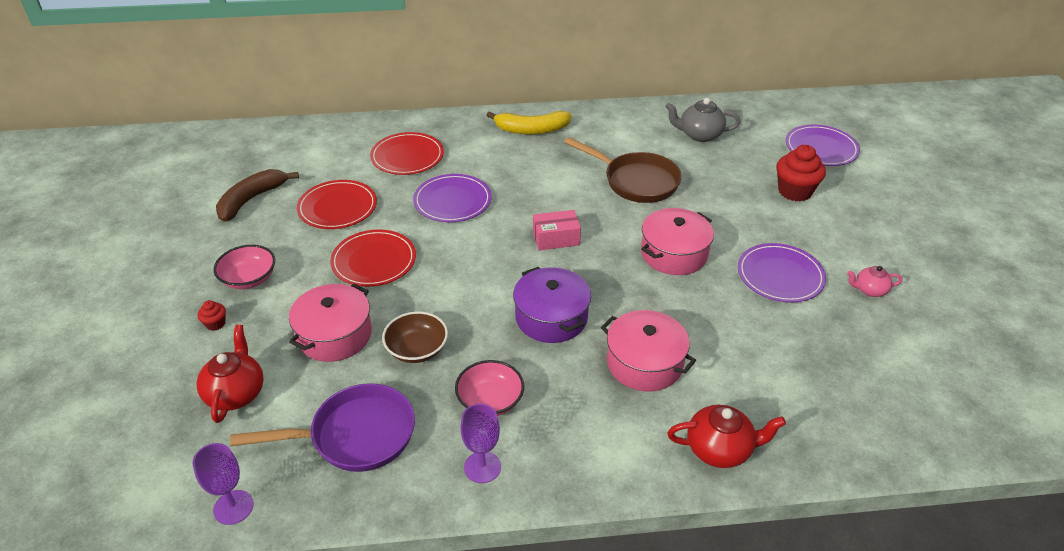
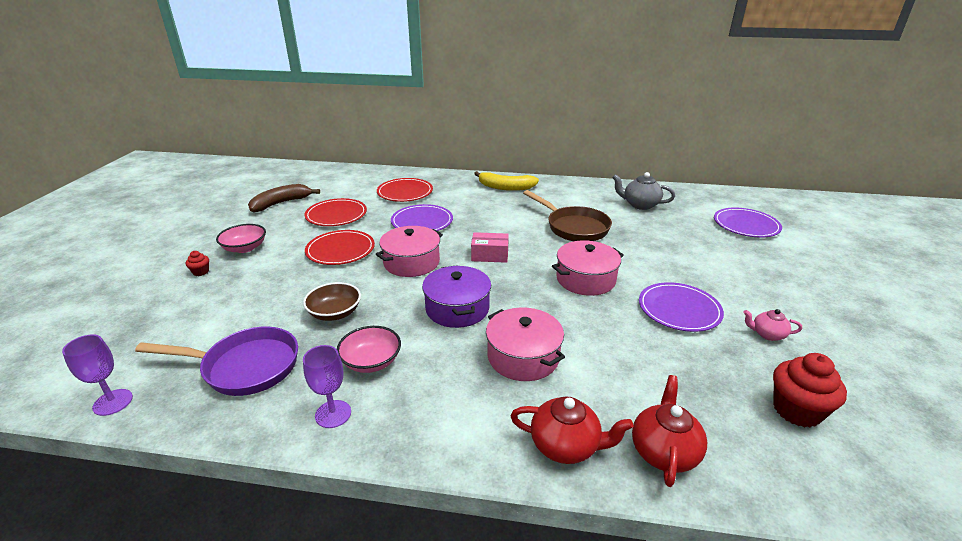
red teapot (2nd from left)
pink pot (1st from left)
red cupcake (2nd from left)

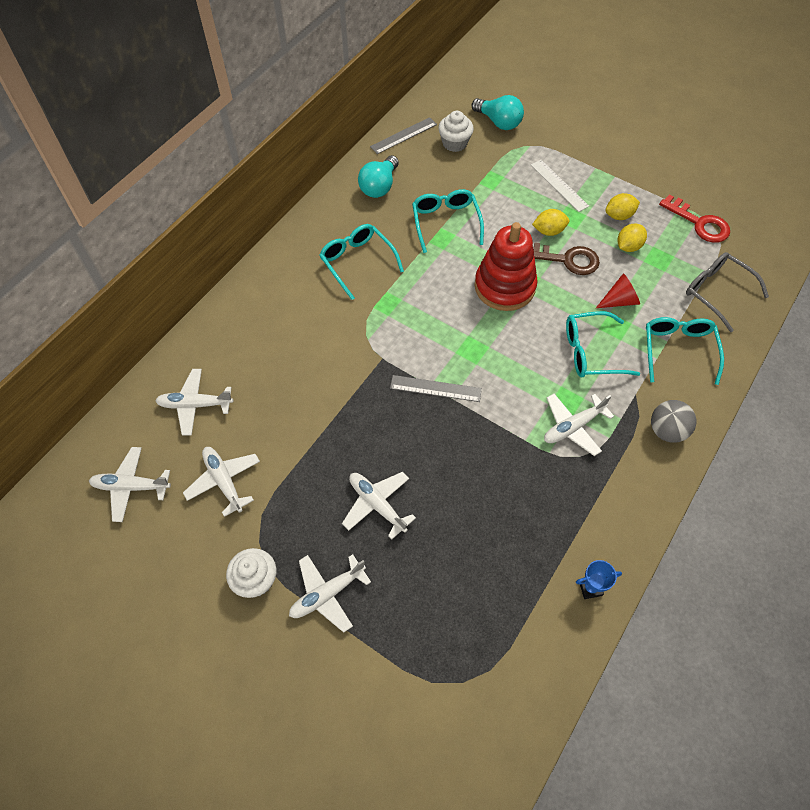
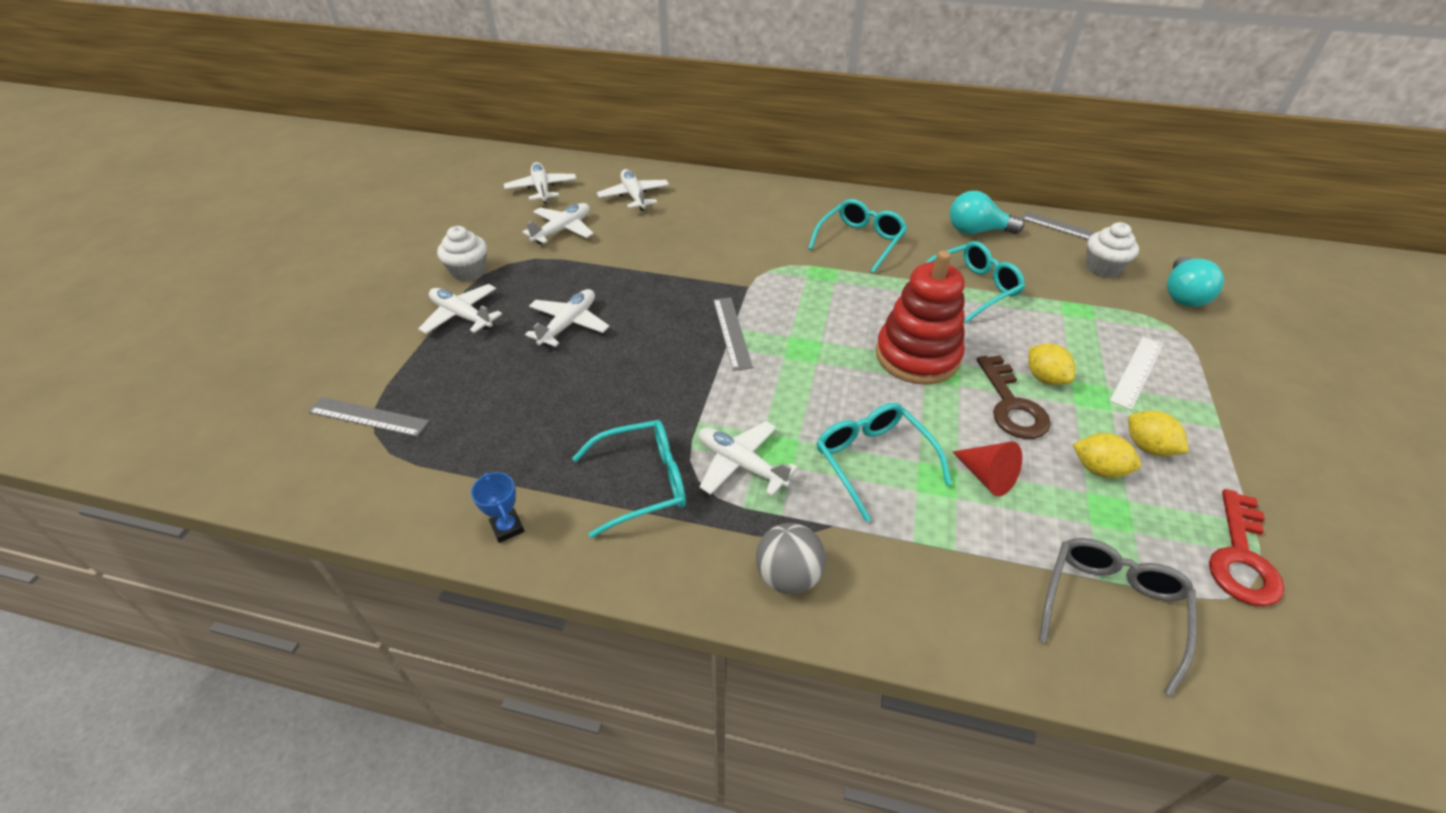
turquoise glasses (1st from left)
grey ruler (1st from left)

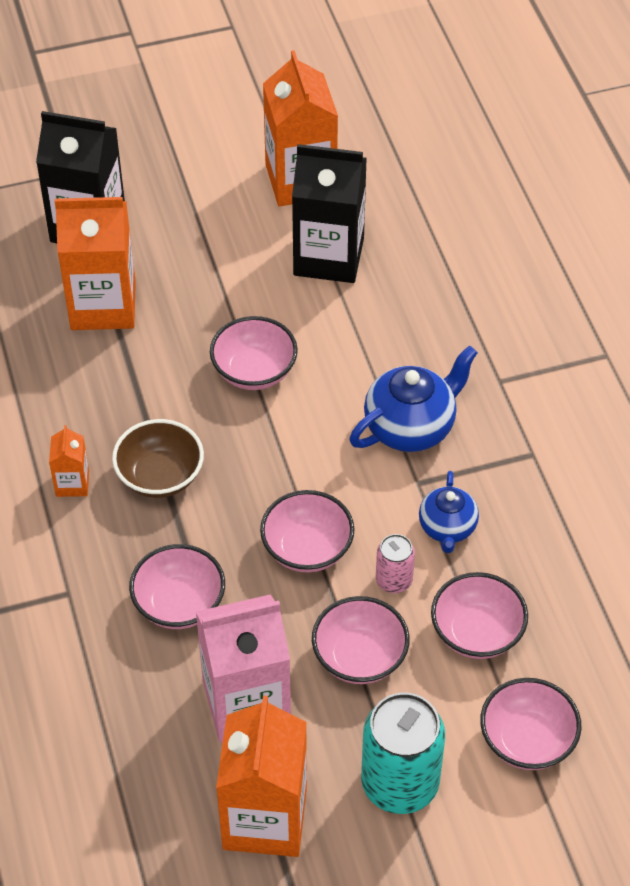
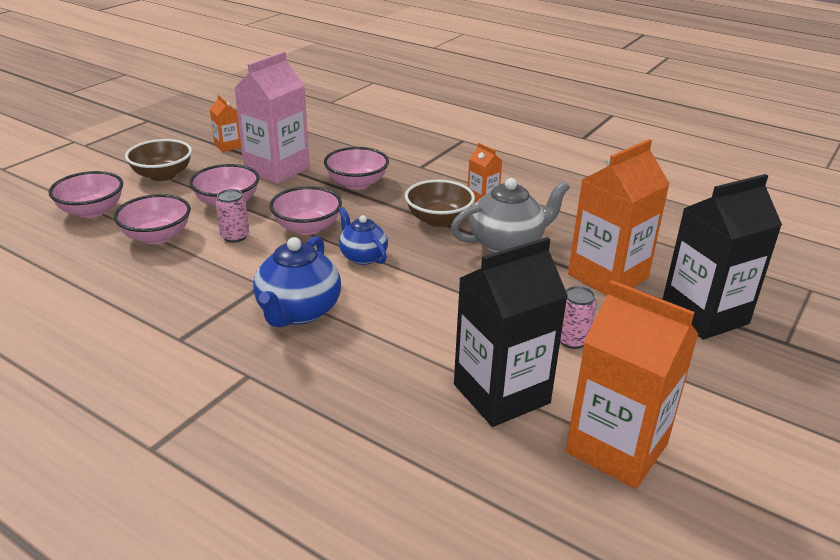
pink bowl (2nd from left in the first image)
orange carton (1st from left)
brown bowl (1st from left)
blue teapot (2nd from left)
grey teapot
pink can (2nd from left)

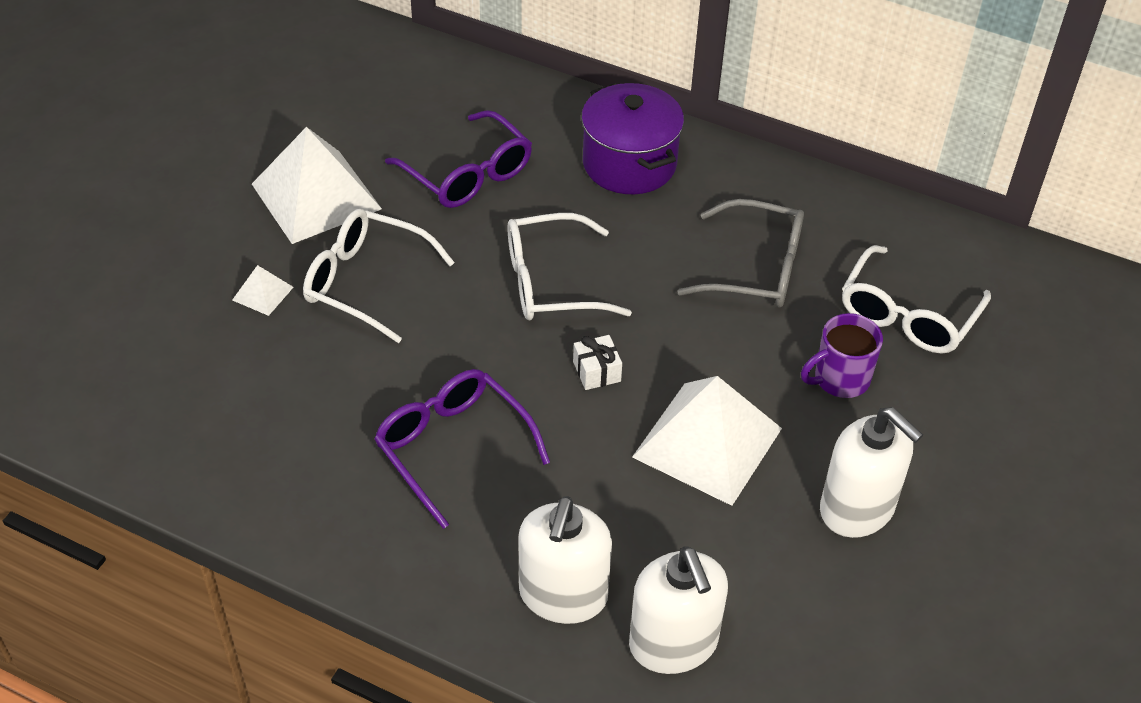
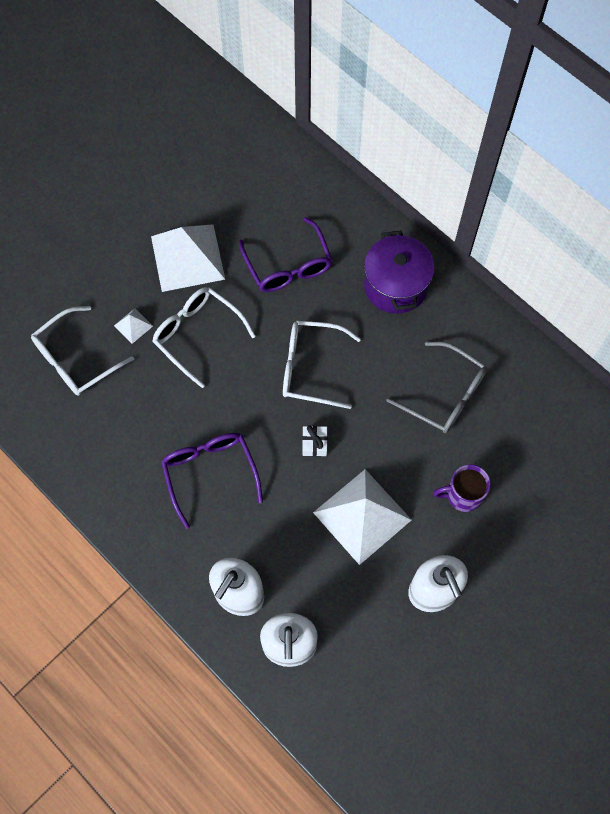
white glasses (1st from left)

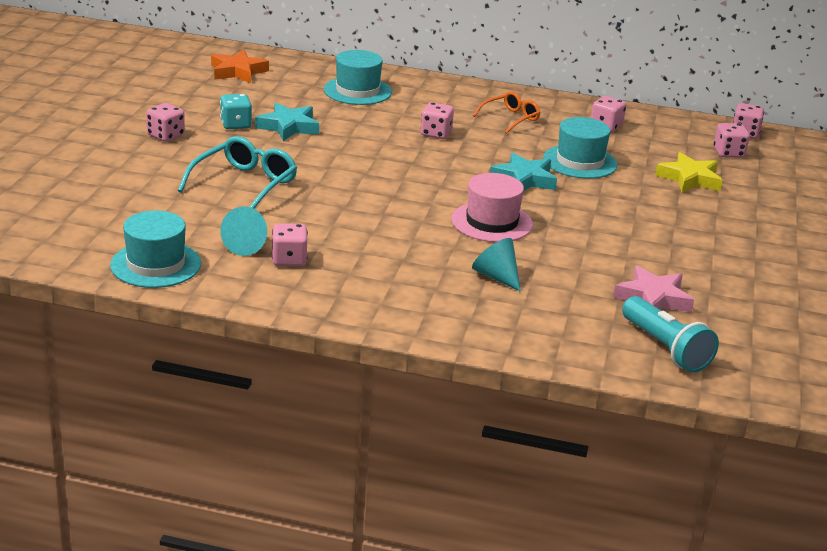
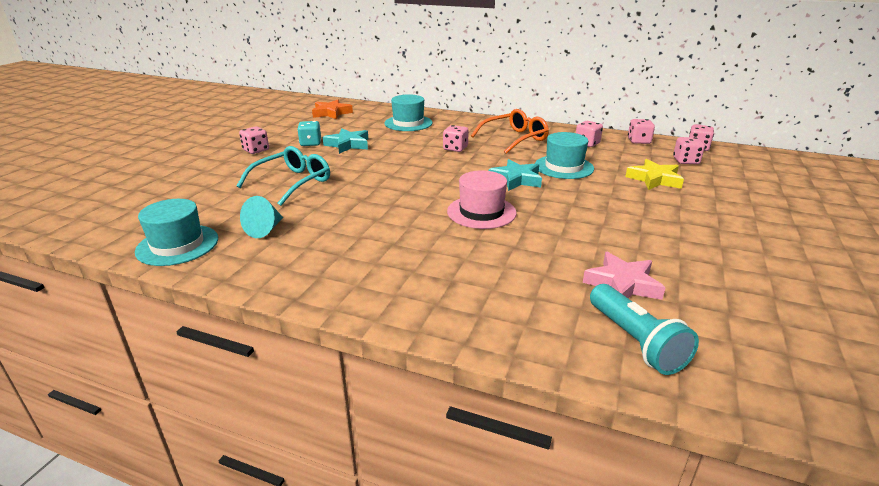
pink dice (4th from left)
turquoise cone (2nd from left in the first image)
orange glasses

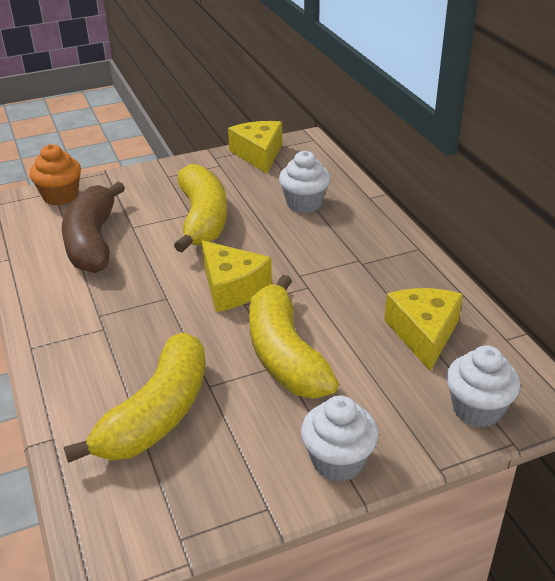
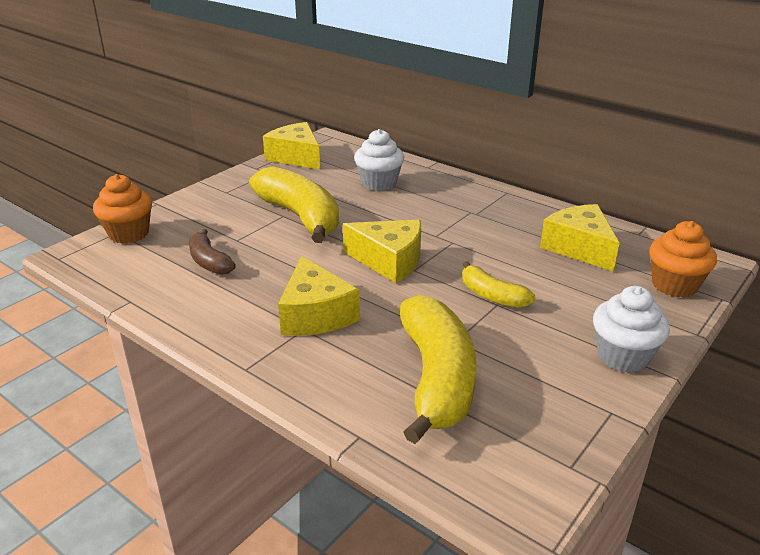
brown banana
yellow banana (3rd from left)
orange cupcake (2nd from left)
yellow cheese (2nd from left)

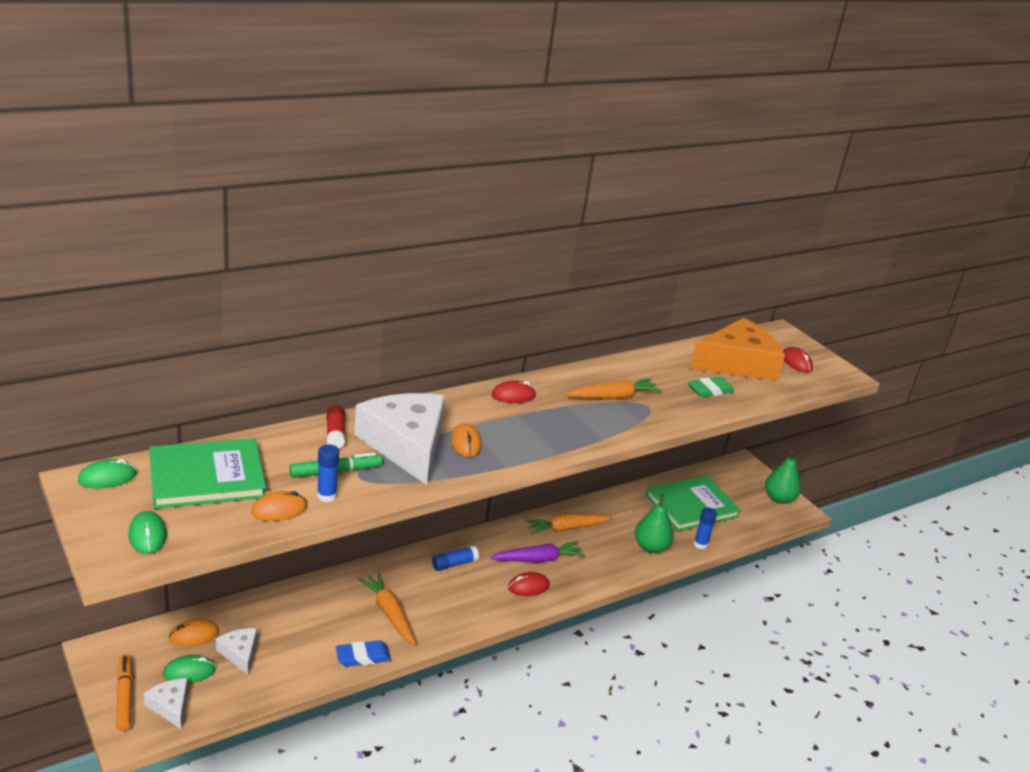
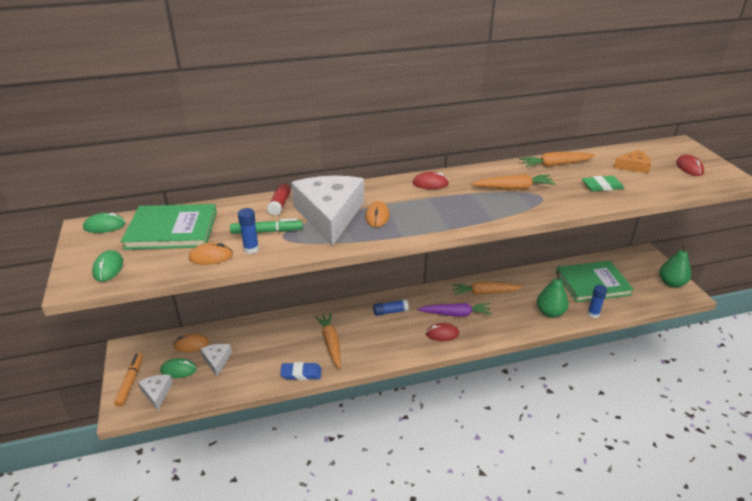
orange cheese
orange carrot (4th from left)

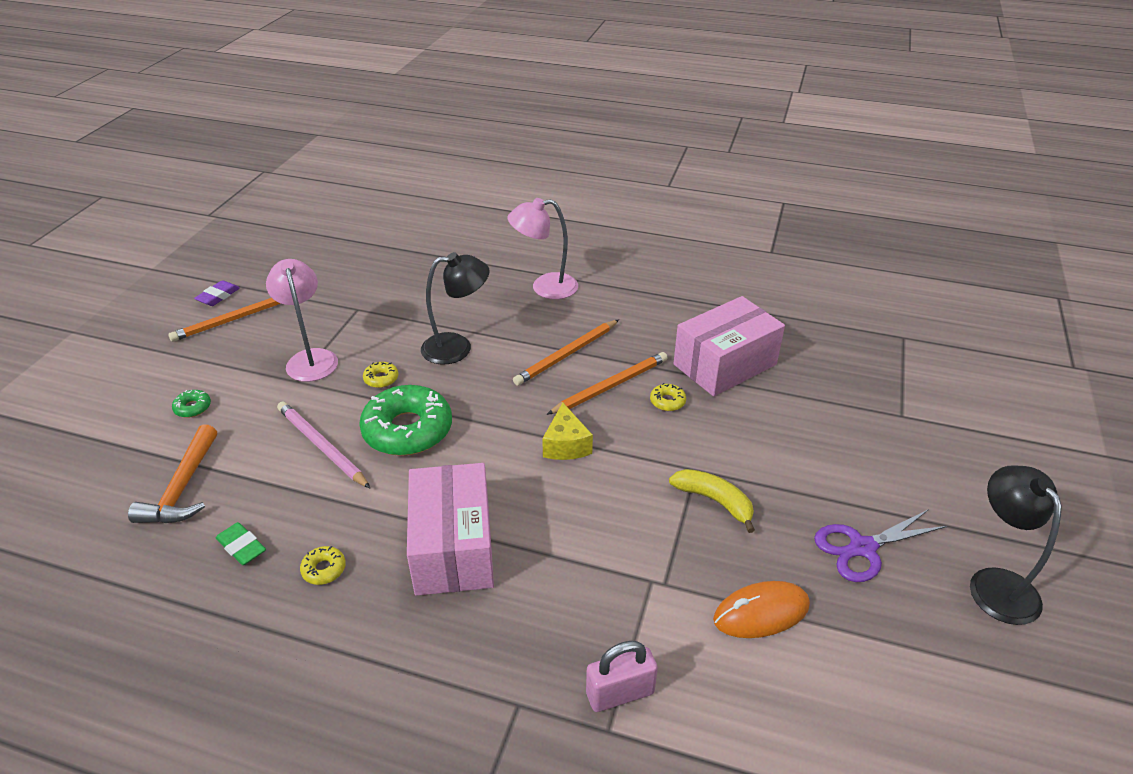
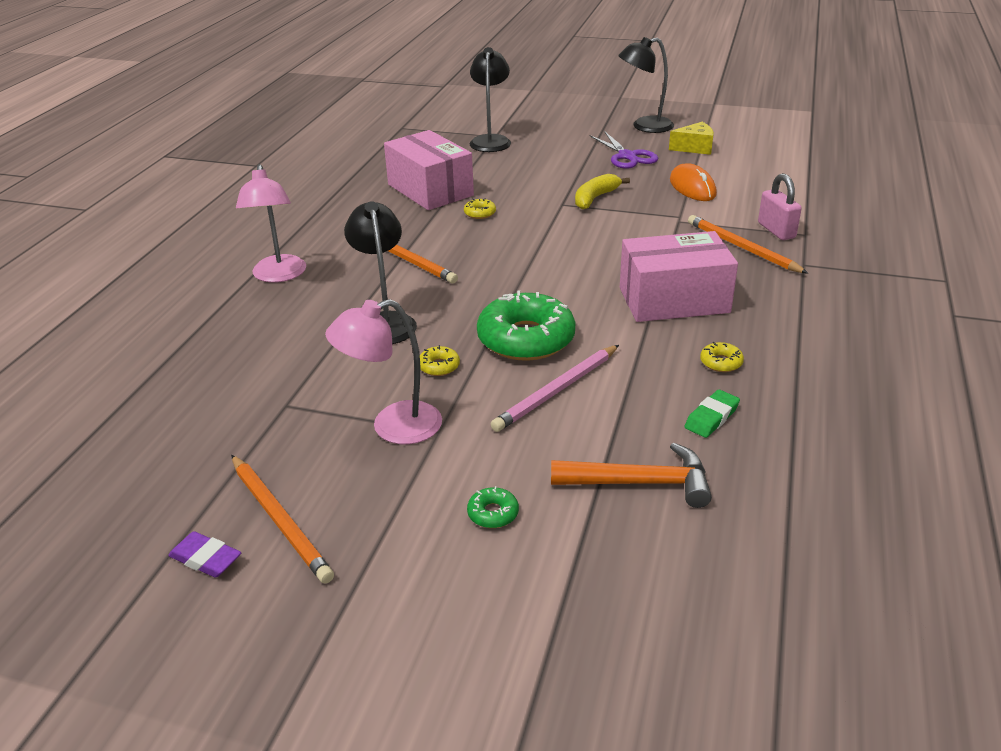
yellow cheese
orange pencil (3rd from left)
black lamp (2nd from left)

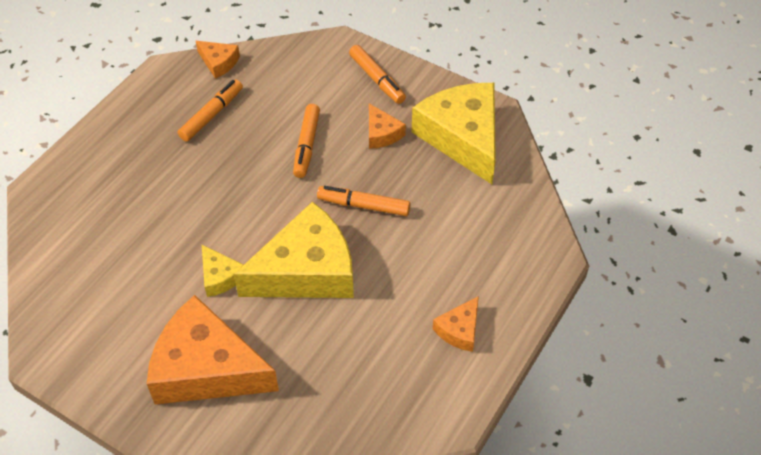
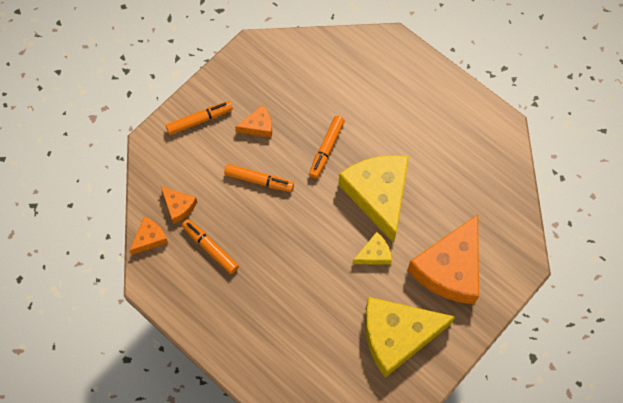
yellow cheese (3rd from left)
orange cheese (2nd from left)

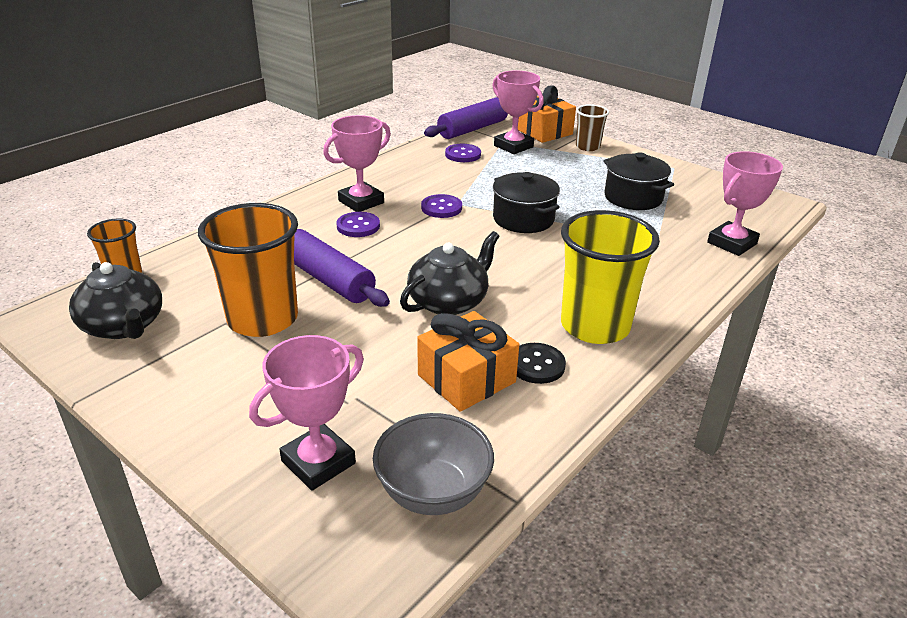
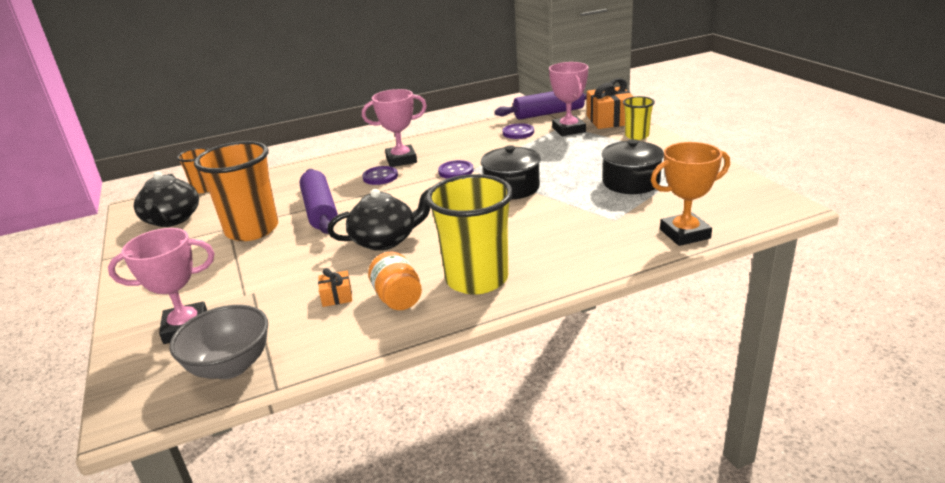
orange gift (1st from left)
orange jar
yellow cup (2nd from left)
orange trophy

